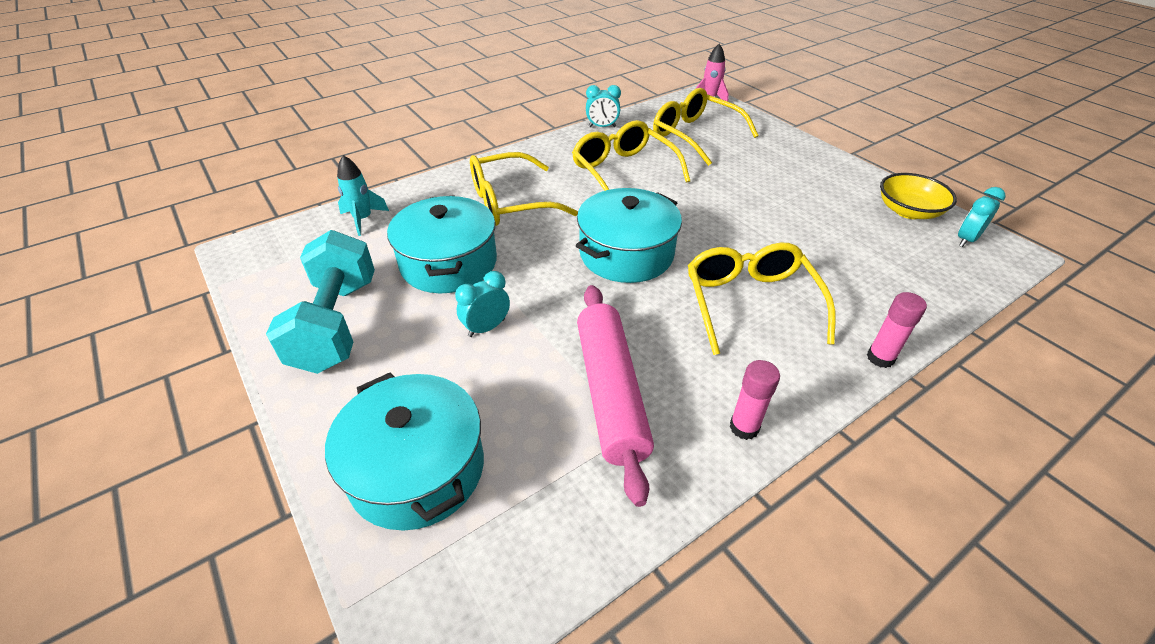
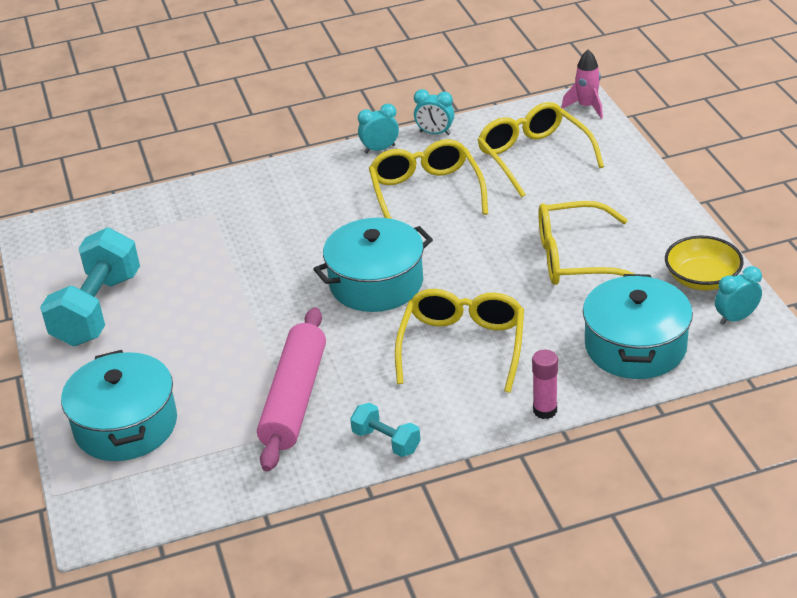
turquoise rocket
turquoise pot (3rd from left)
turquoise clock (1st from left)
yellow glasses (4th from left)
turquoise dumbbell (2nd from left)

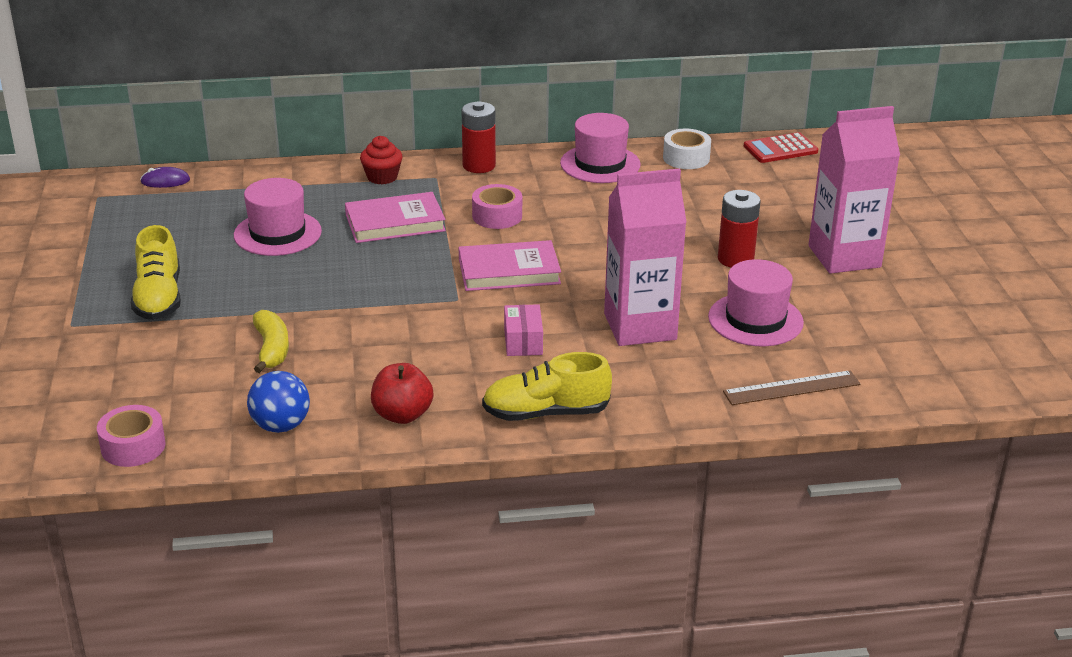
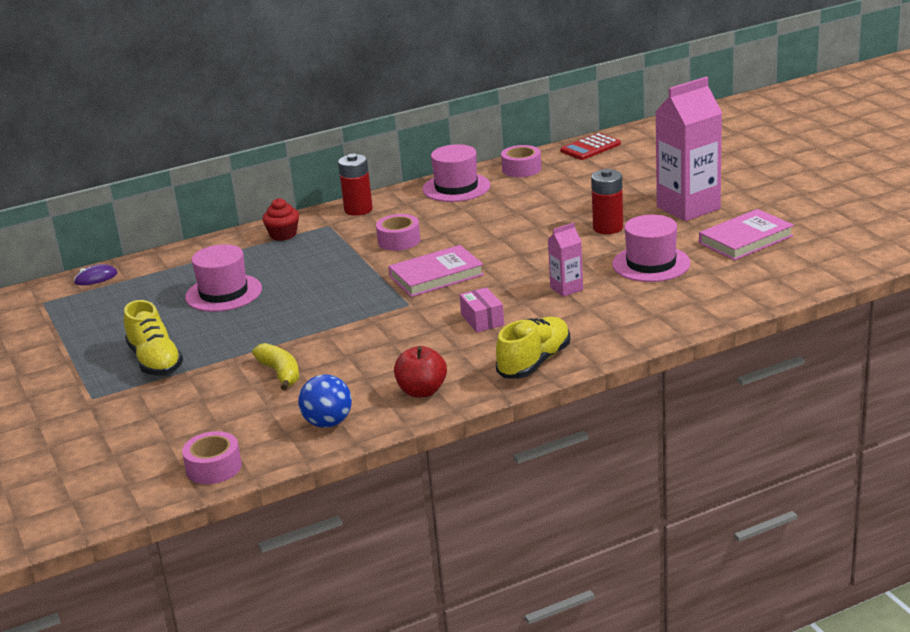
pink book (2nd from left)
yellow shoe (2nd from left)
pink carton (1st from left)
pink tape (3rd from left)
brown ruler

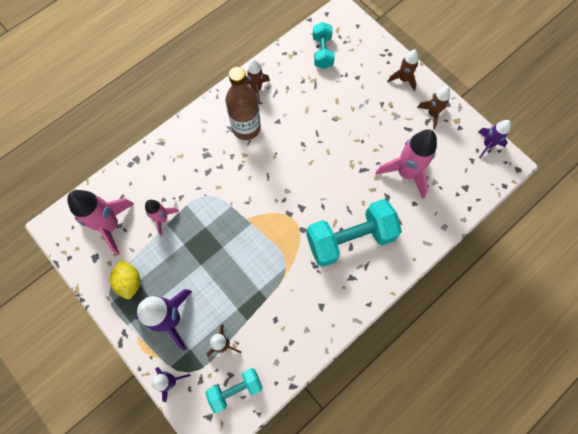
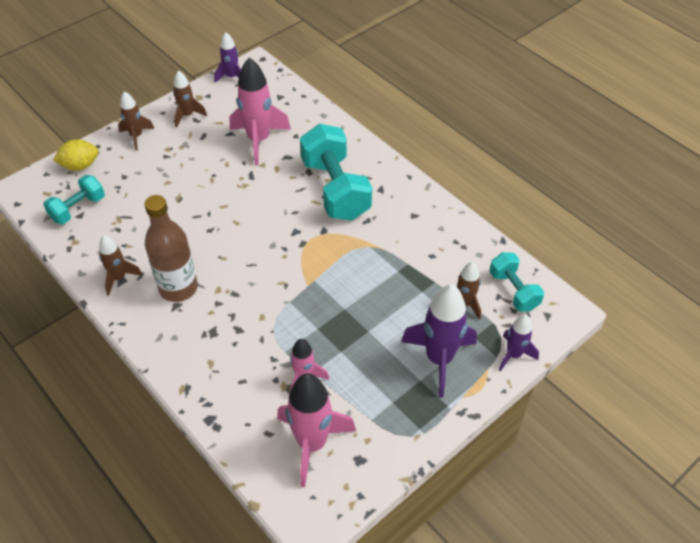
yellow lemon
turquoise dumbbell (1st from left)

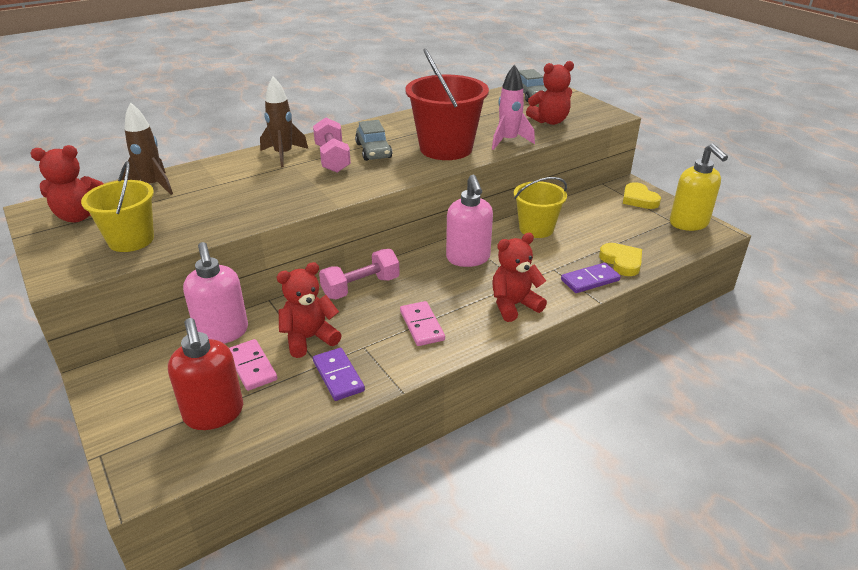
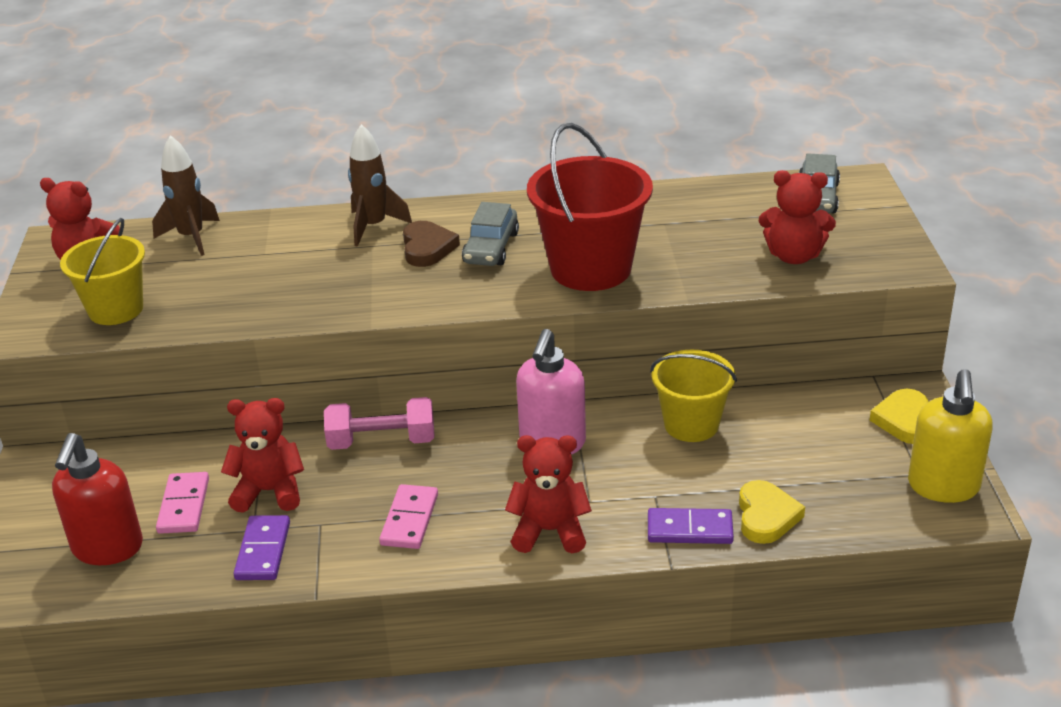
pink soap dispenser (1st from left in the first image)
brown heart
pink rocket

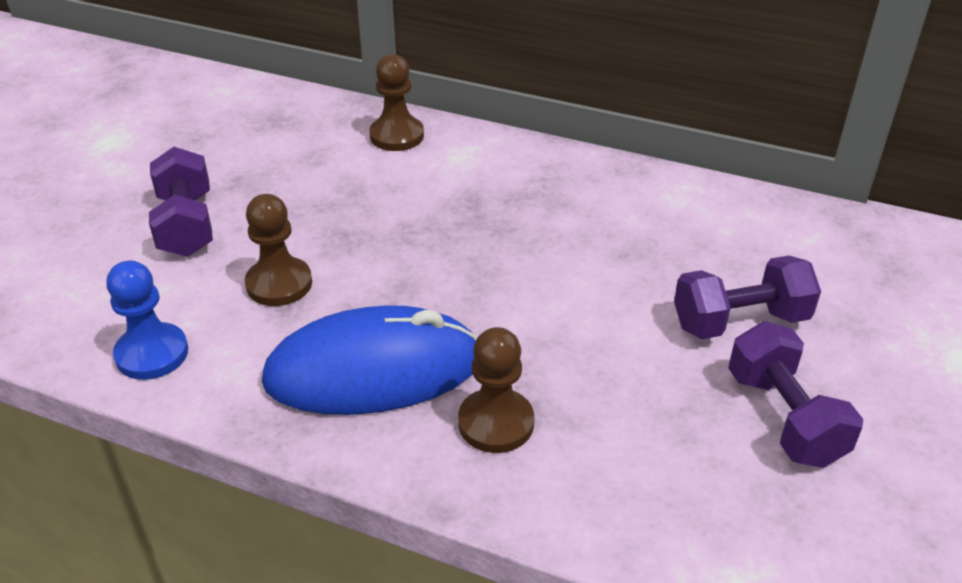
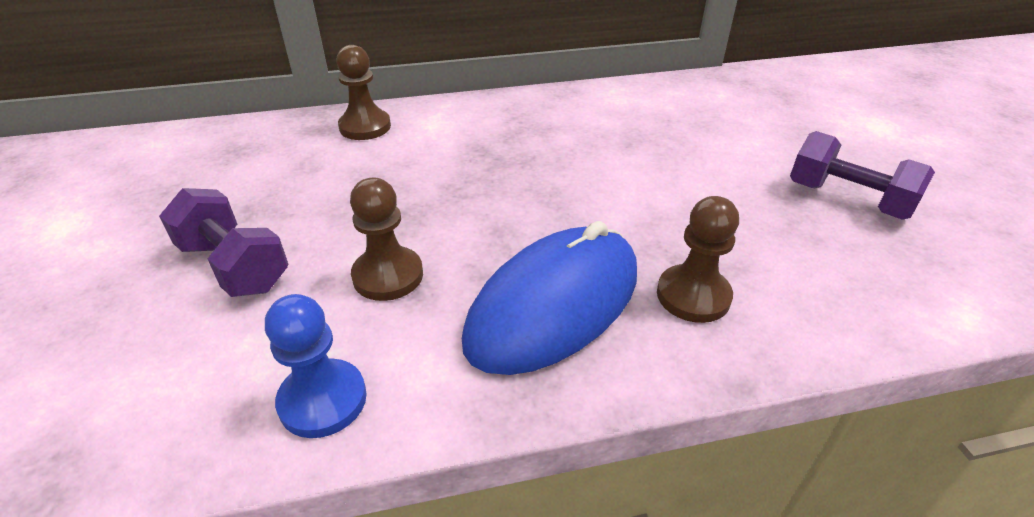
purple dumbbell (2nd from left in the first image)

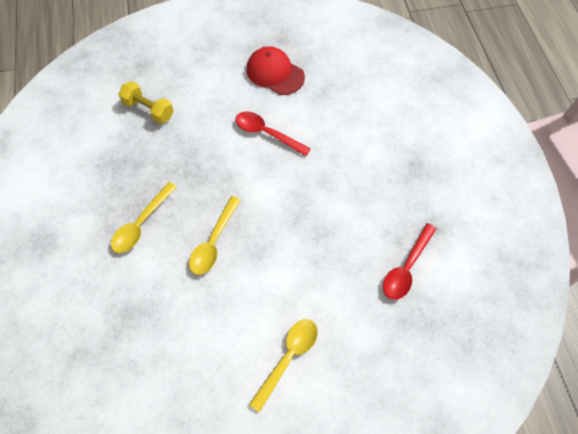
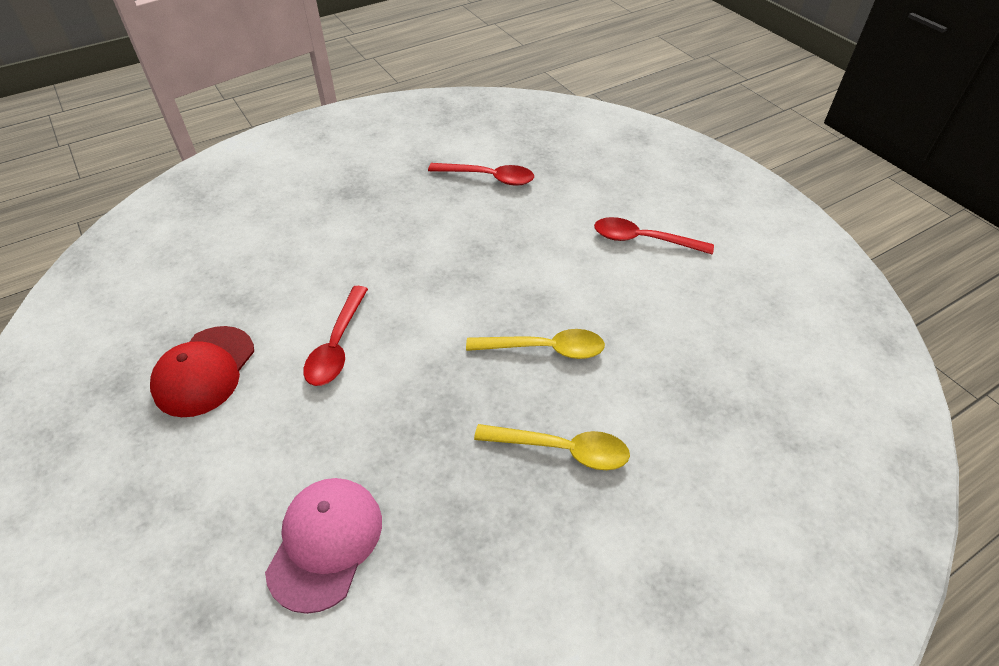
pink cap
red spoon (3rd from left)

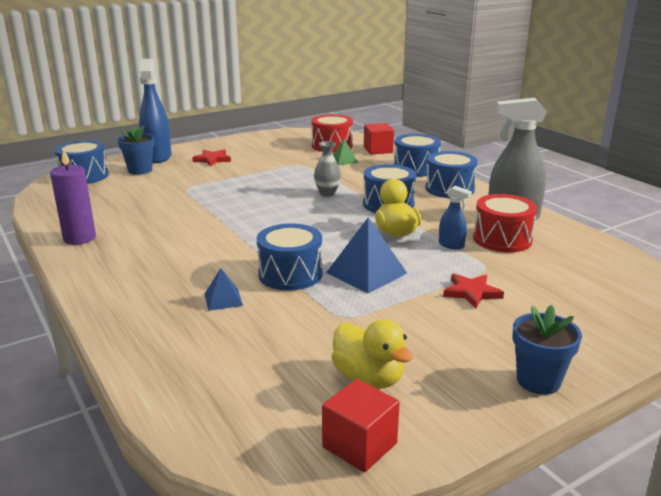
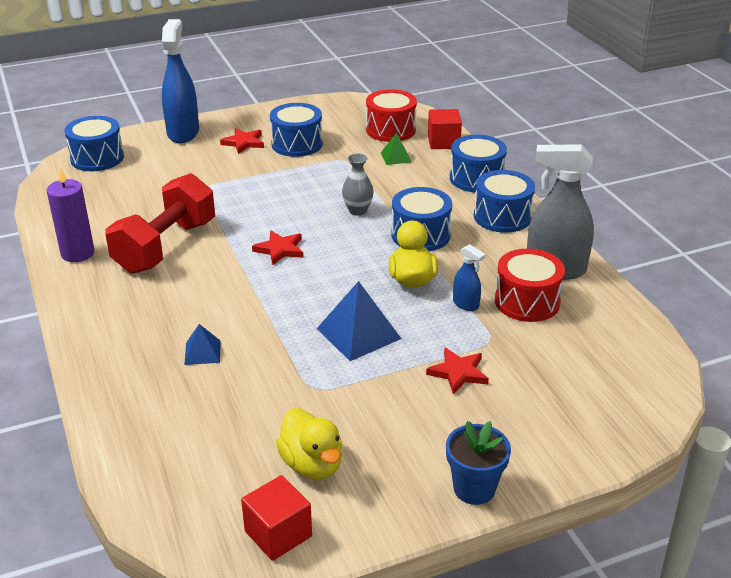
blue flower pot (1st from left in the first image)
blue drum (2nd from left)
red dumbbell
red star (2nd from left)

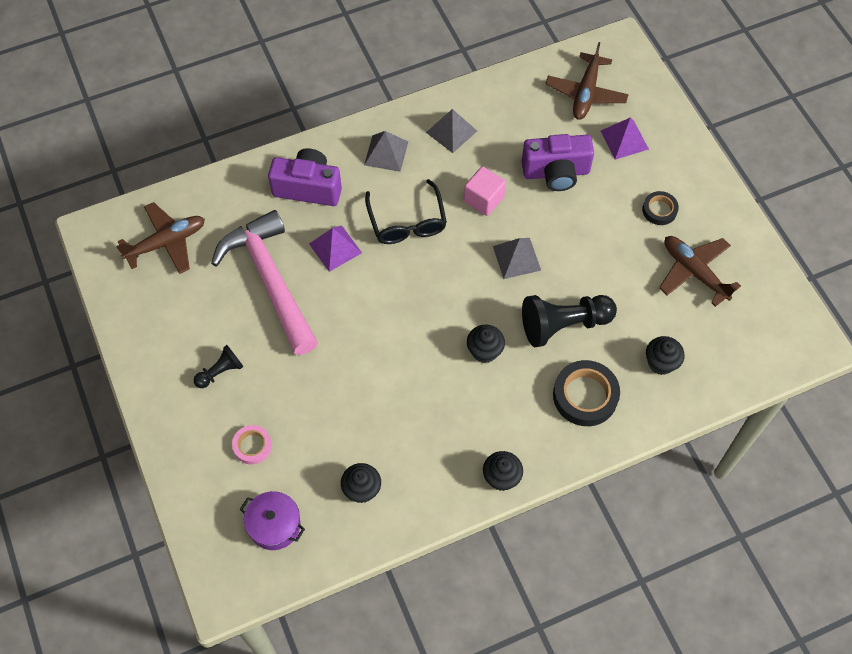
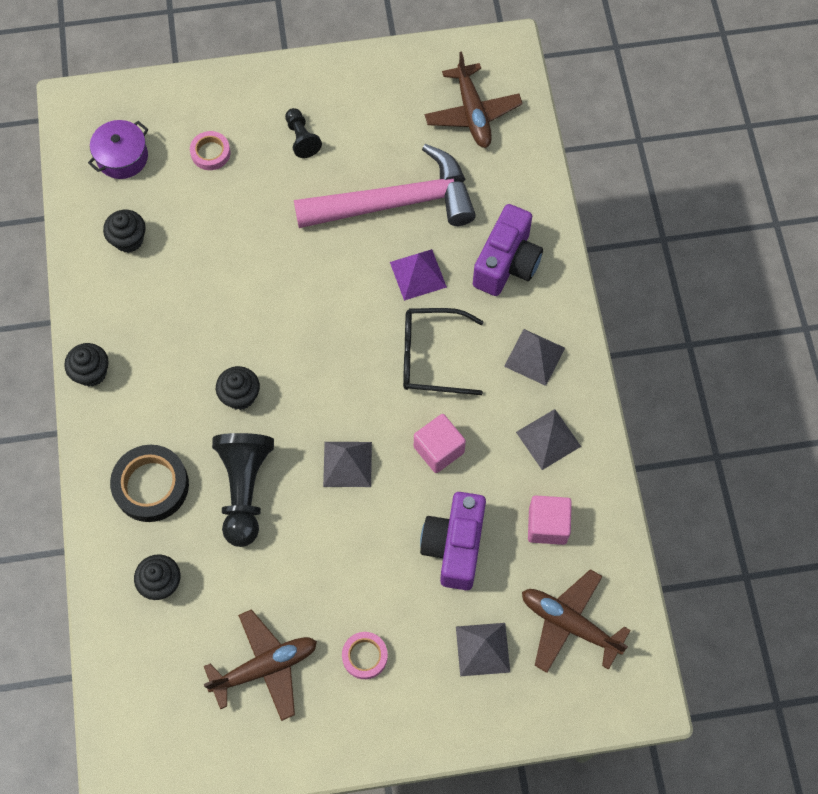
grey pyramid (2nd from left)
pink tape (2nd from left)
pink cube (2nd from left)

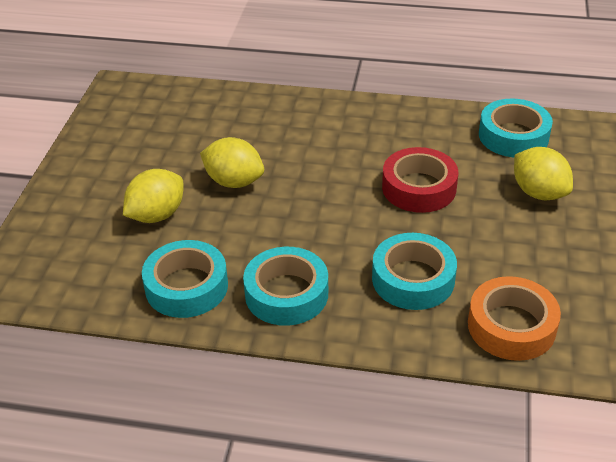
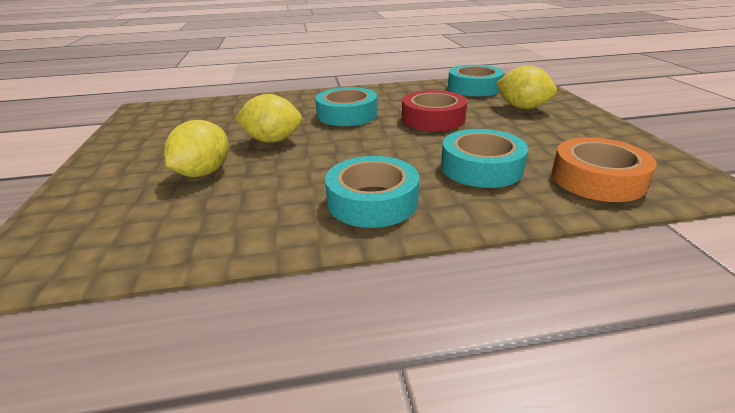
turquoise tape (1st from left)

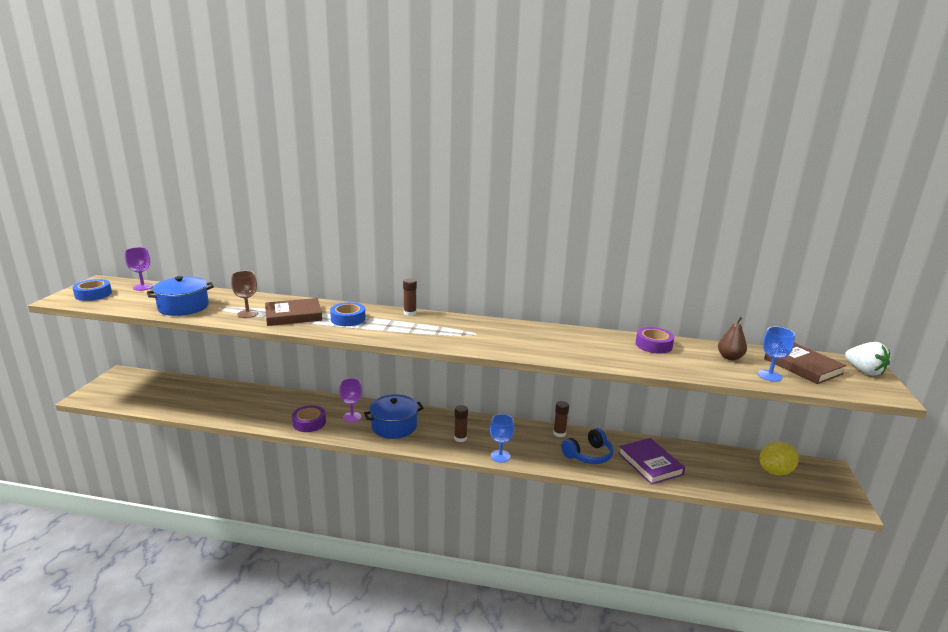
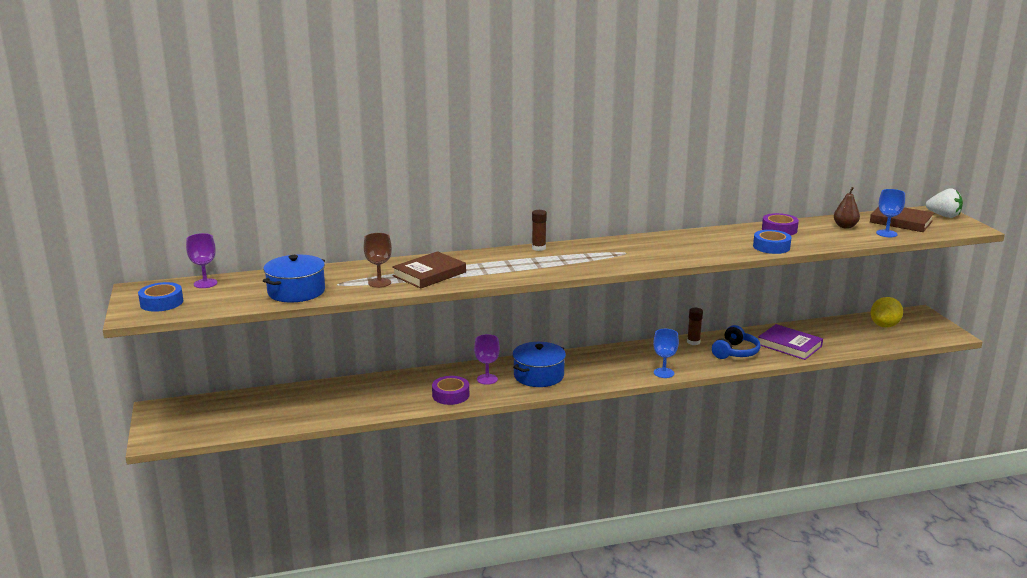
blue tape (2nd from left)
brown glue stick (2nd from left in the first image)

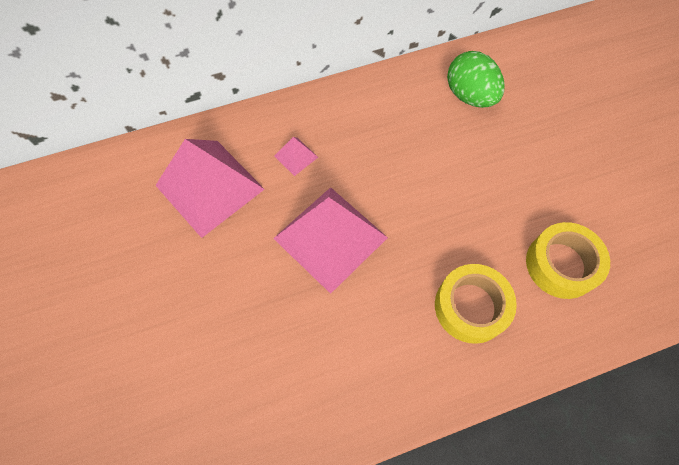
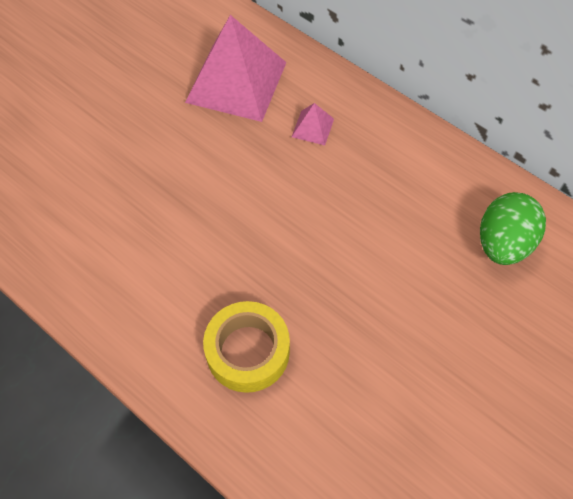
pink pyramid (3rd from left in the first image)
yellow tape (2nd from left in the first image)

